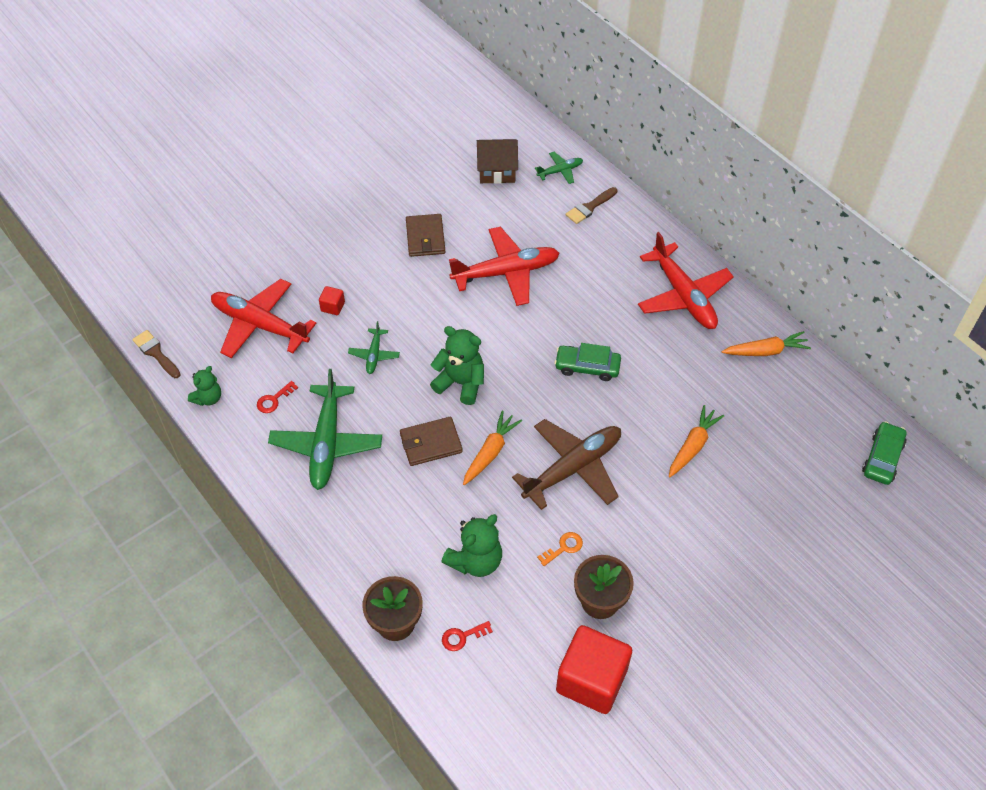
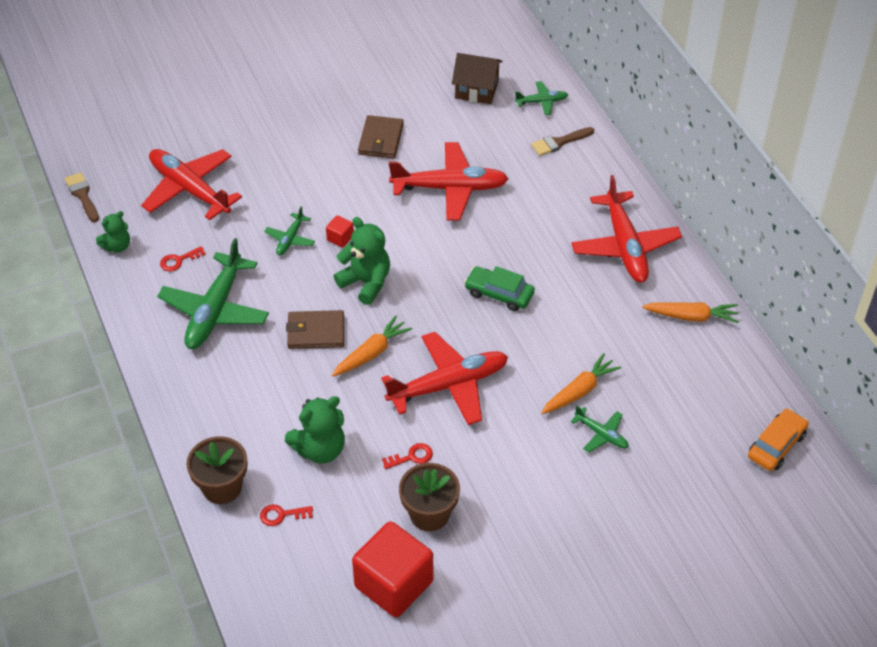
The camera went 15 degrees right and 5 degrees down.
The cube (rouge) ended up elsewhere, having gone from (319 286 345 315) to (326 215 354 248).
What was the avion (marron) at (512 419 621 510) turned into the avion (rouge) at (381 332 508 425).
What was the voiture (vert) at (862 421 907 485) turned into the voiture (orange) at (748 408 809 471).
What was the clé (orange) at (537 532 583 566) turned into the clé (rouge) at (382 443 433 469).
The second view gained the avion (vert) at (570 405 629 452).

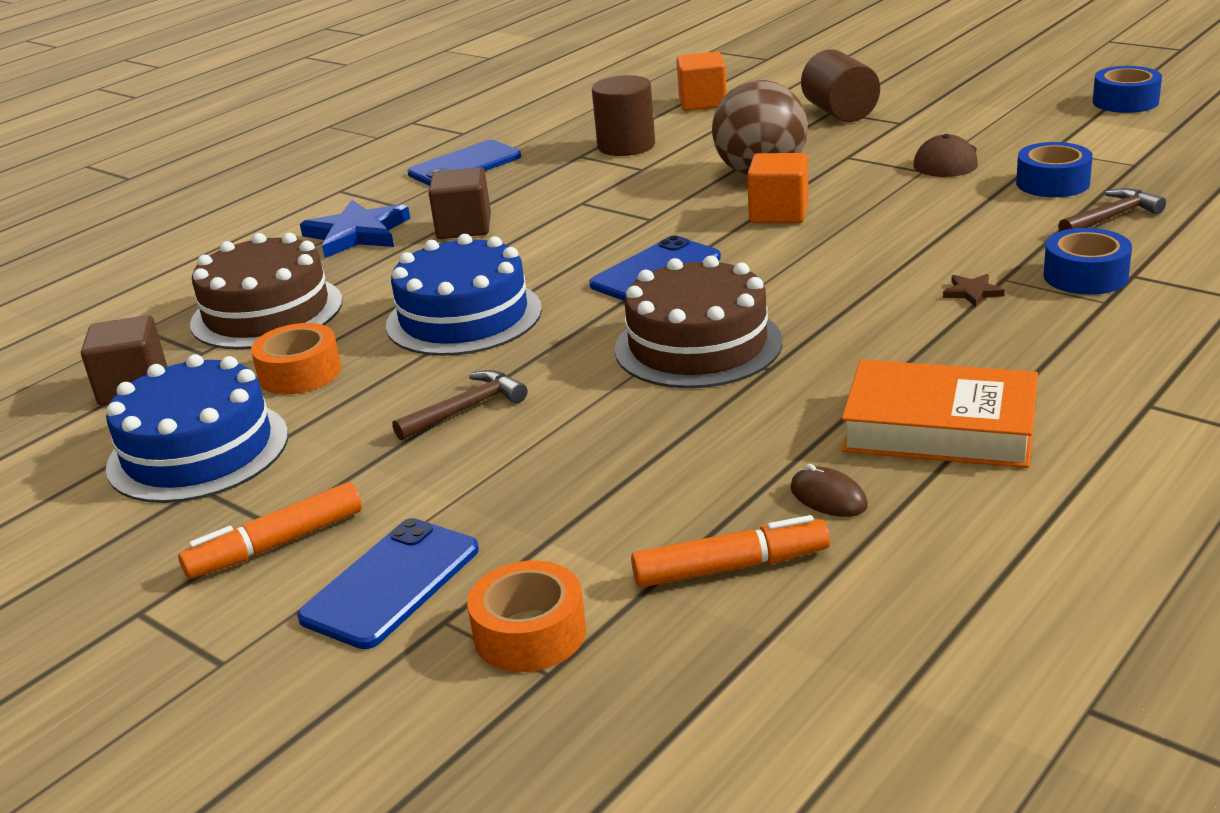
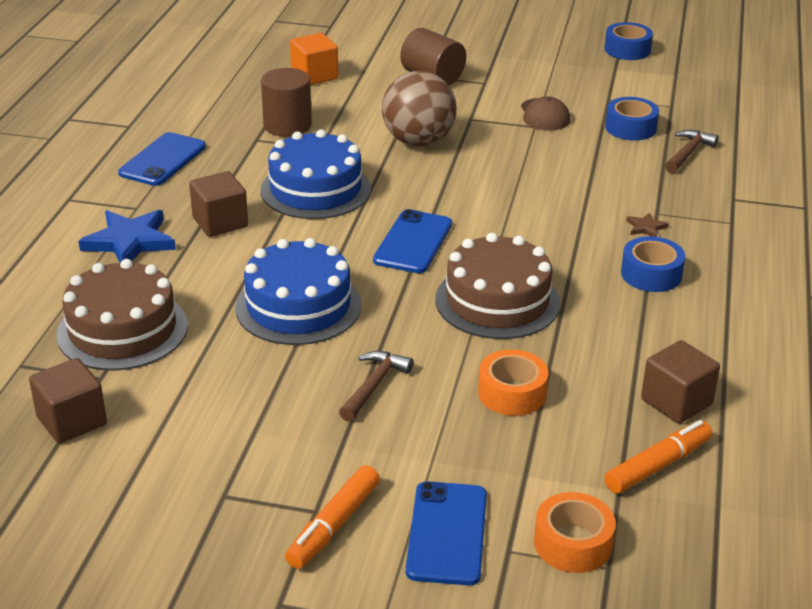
The camera went 30 degrees left and 5 degrees up.
The second view lost the cube (orange) at (747 153 809 223).
The ruban adhésif (bleu) ended up elsewhere, having gone from (1043 228 1132 295) to (621 236 685 292).
The ruban adhésif (orange) ended up elsewhere, having gone from (251 323 341 394) to (478 349 549 416).
The gâteau (bleu) ended up elsewhere, having gone from (106 354 288 503) to (260 129 371 219).
The second view lost the livre (orange) at (842 360 1038 468).
Where the souris (marron) stood at (790 464 868 517), the cube (marron) came to stand at (641 340 720 424).

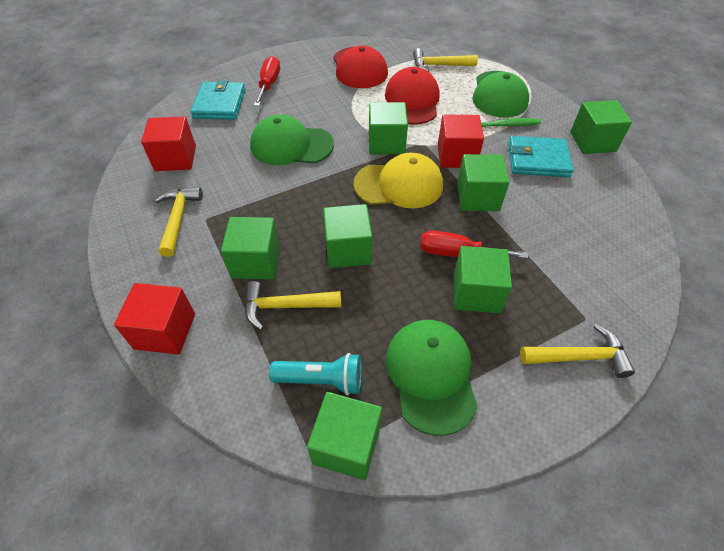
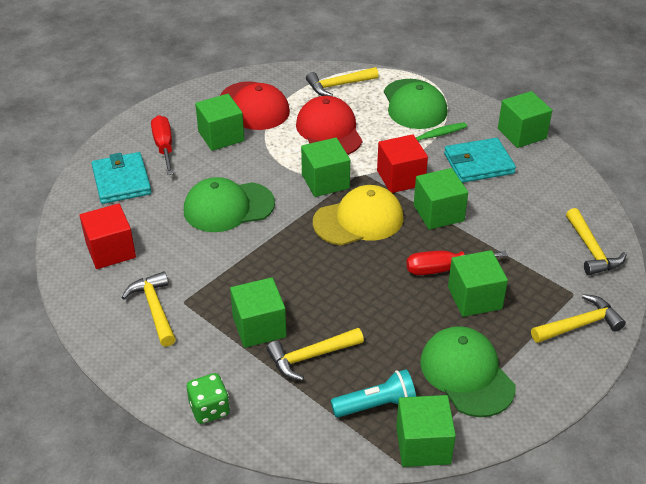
The camera went 20 degrees left and 10 degrees down.
The cube (vert) ended up elsewhere, having gone from (323 204 373 268) to (195 94 244 151).
Where the cube (rouge) stood at (114 283 195 355), the dé (vert) came to stand at (187 373 230 424).
The second view gained the marteau (jaune) at (566 208 627 275).

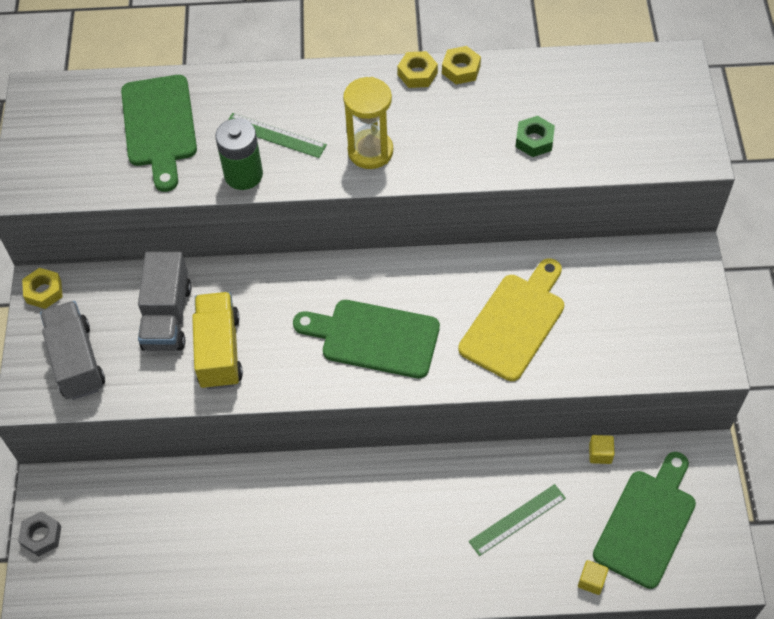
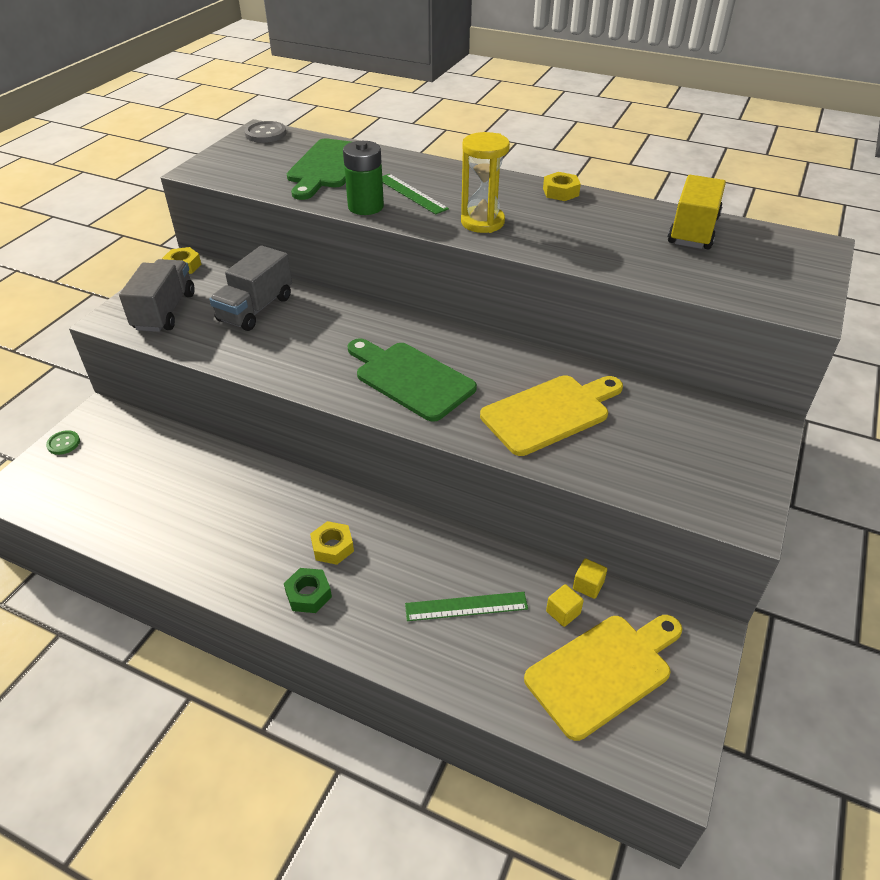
The camera went 25 degrees right and 15 degrees down.
The écrou (jaune) ended up elsewhere, having gone from (442 46 481 84) to (310 521 354 565).
The écrou (vert) ended up elsewhere, having gone from (515 116 555 157) to (284 568 332 613).
The camion (jaune) ended up elsewhere, having gone from (192 292 243 389) to (668 175 726 249).
What was the planche à découper (vert) at (593 452 696 589) turned into the planche à découper (jaune) at (524 615 682 741).
Where the écrou (gris) stood at (18 511 61 557), the bouton (vert) came to stand at (46 430 80 455).
The cube (jaune) ended up elsewhere, having gone from (578 560 609 595) to (546 584 584 627).
The second view gained the bouton (gris) at (245 121 286 143).

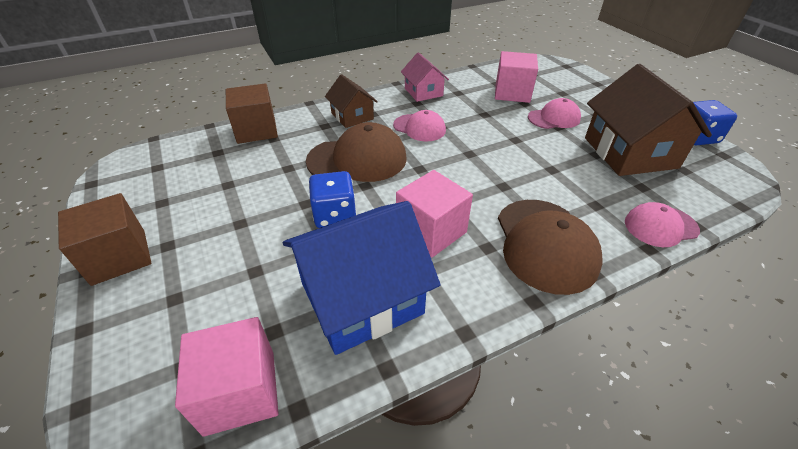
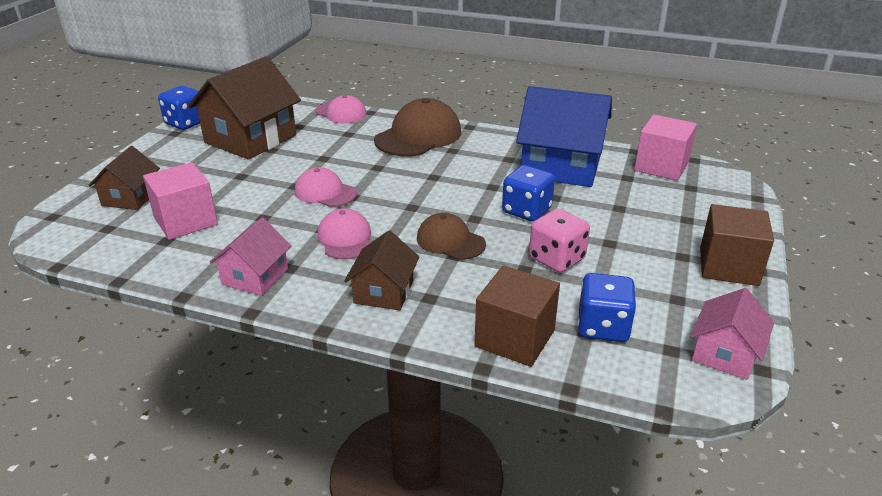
The camera went 135 degrees left and 10 degrees down.
The casquette (rose) ended up elsewhere, having gone from (528 98 581 129) to (295 167 357 207).
The size of the casquette (marron) at (306 122 407 182) changed by a factor of 0.60.
The second view lost the cube (rose) at (396 170 473 258).
The second view gained the maison (marron) at (88 146 160 210).
The second view gained the dé (rose) at (529 209 590 273).
The second view gained the dé (bleu) at (578 273 636 342).
The second view gained the maison (rose) at (690 288 774 380).

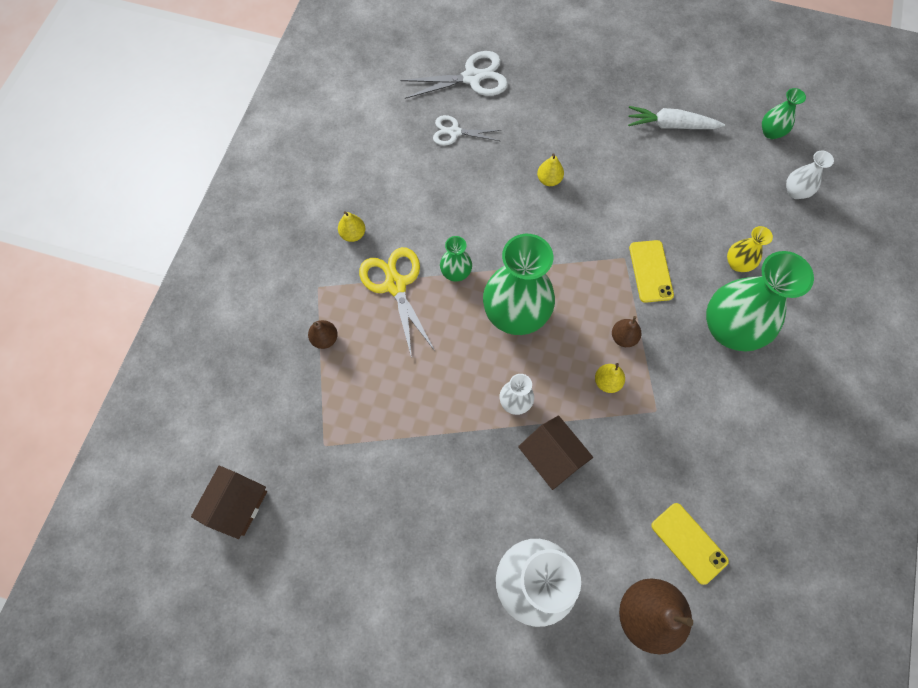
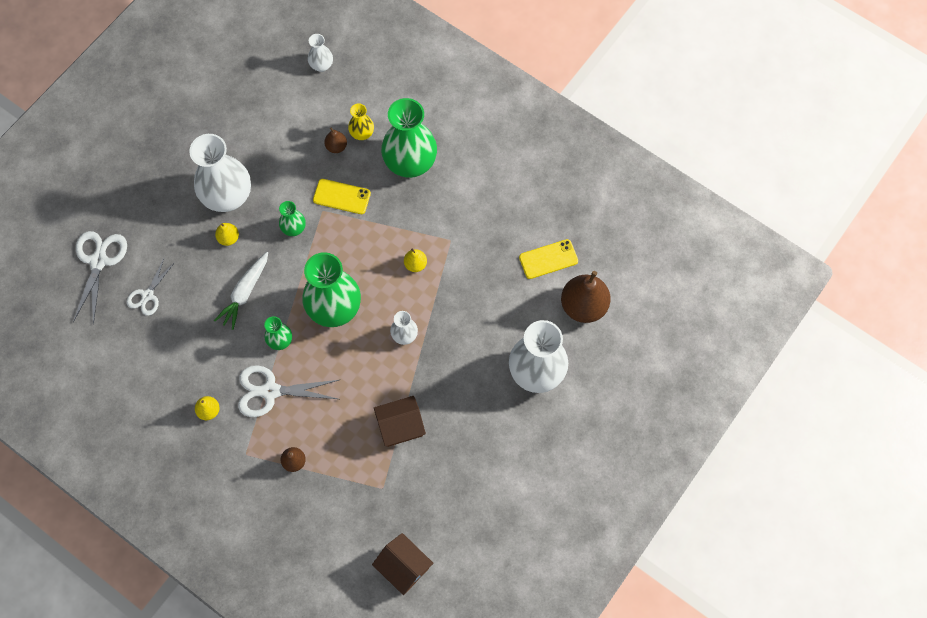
The camera went 70 degrees left and 0 degrees up.
The vase (vert) ended up elsewhere, having gone from (762 88 806 139) to (279 201 306 236).
The carotte (blanc) ended up elsewhere, having gone from (628 106 725 129) to (214 252 268 330).
What was the ciseaux (jaune) at (359 247 435 358) turned into the ciseaux (blanc) at (238 365 339 417).
The poire (marron) ended up elsewhere, having gone from (612 316 641 347) to (324 128 347 153).
The maison (marron) ended up elsewhere, having gone from (518 415 593 490) to (374 396 426 447).
The second view gained the vase (blanc) at (189 134 251 212).

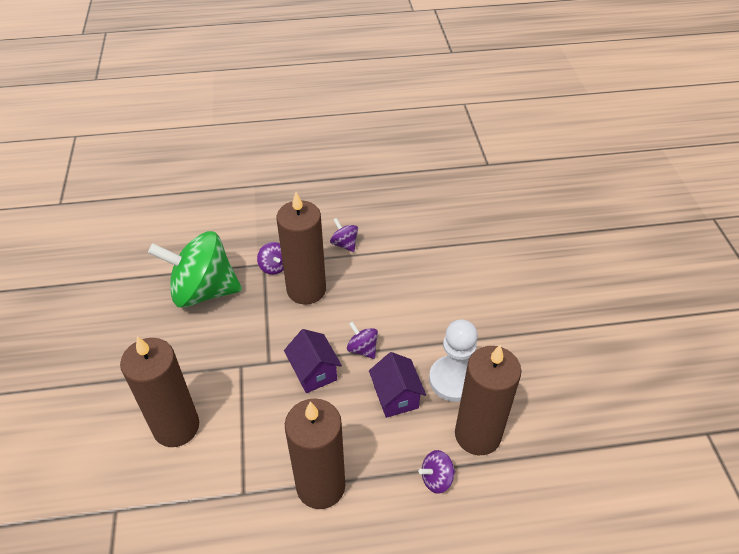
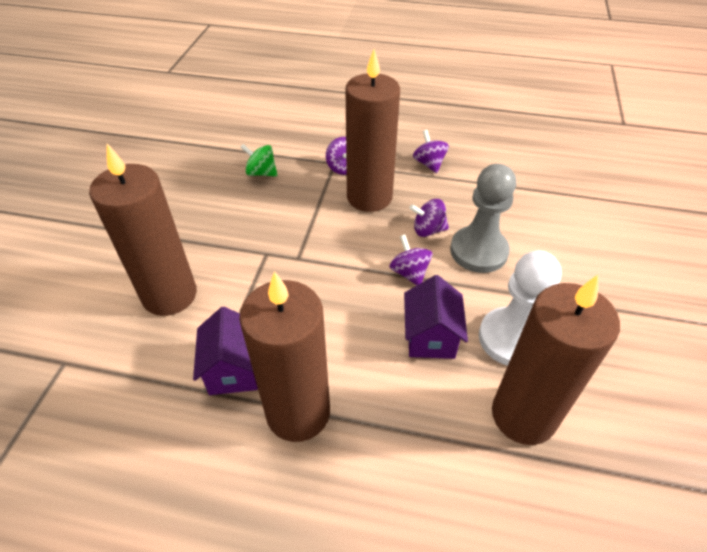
The camera went 20 degrees right and 0 degrees up.
The size of the toupie (vert) at (148 231 242 308) changed by a factor of 0.42.
The maison (violet) ended up elsewhere, having gone from (284 329 342 393) to (193 307 258 395).
The toupie (violet) ended up elsewhere, having gone from (419 450 456 494) to (410 199 449 237).
The second view gained the pion (gris) at (450 164 516 273).

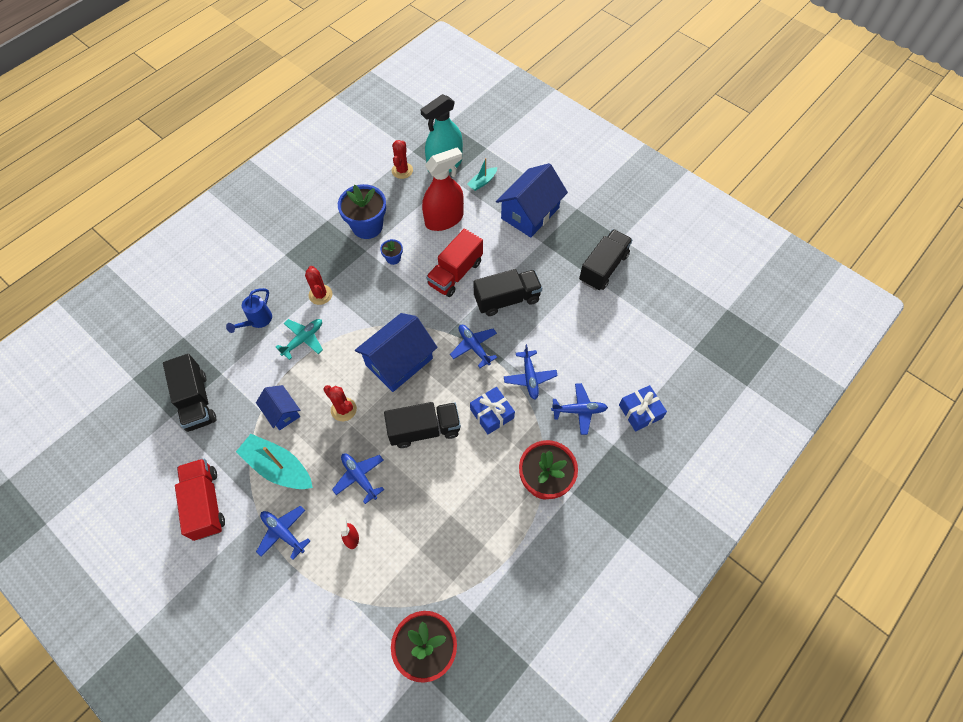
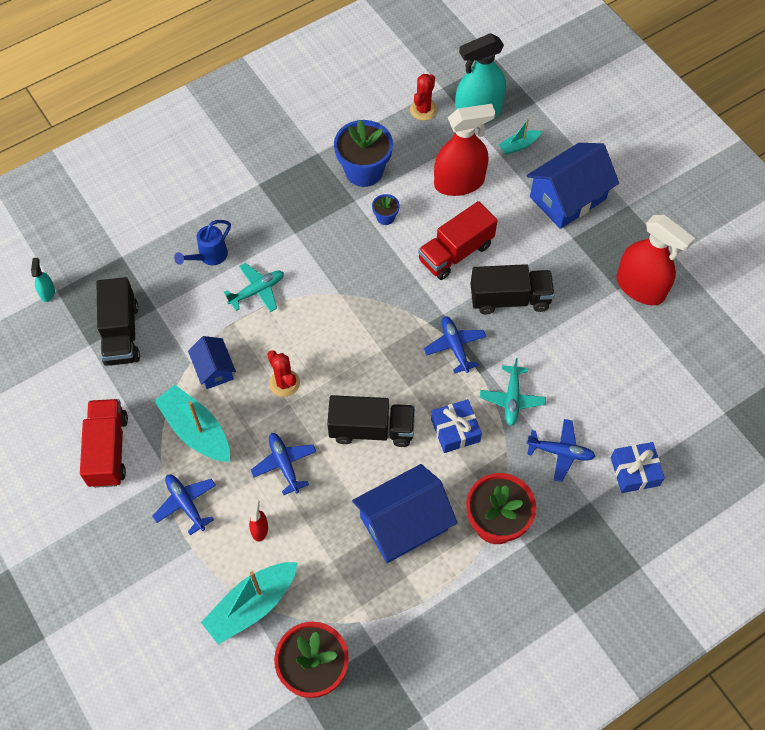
The camera went 15 degrees right and 0 degrees up.
Where the camion (noir) stood at (579 229 633 290), the vaporisateur (rouge) came to stand at (617 215 695 305).
The second view lost the cactus (rouge) at (305 266 332 305).
The maison (bleu) ended up elsewhere, having gone from (355 313 438 392) to (352 464 457 563).
What was the avion (bleu) at (504 344 558 399) turned into the avion (turquoise) at (480 358 546 426).
The second view gained the vaporisateur (turquoise) at (31 258 55 302).
The second view gained the bateau (turquoise) at (201 562 298 645).

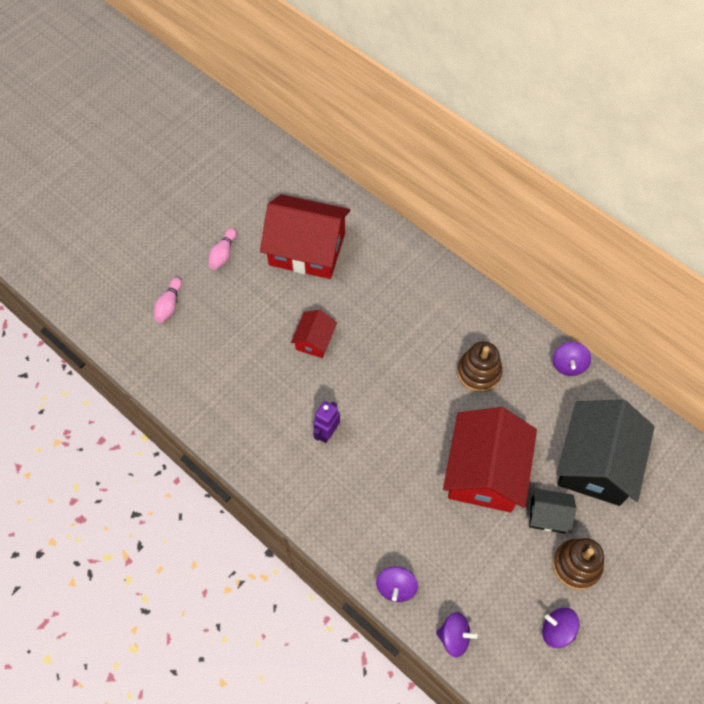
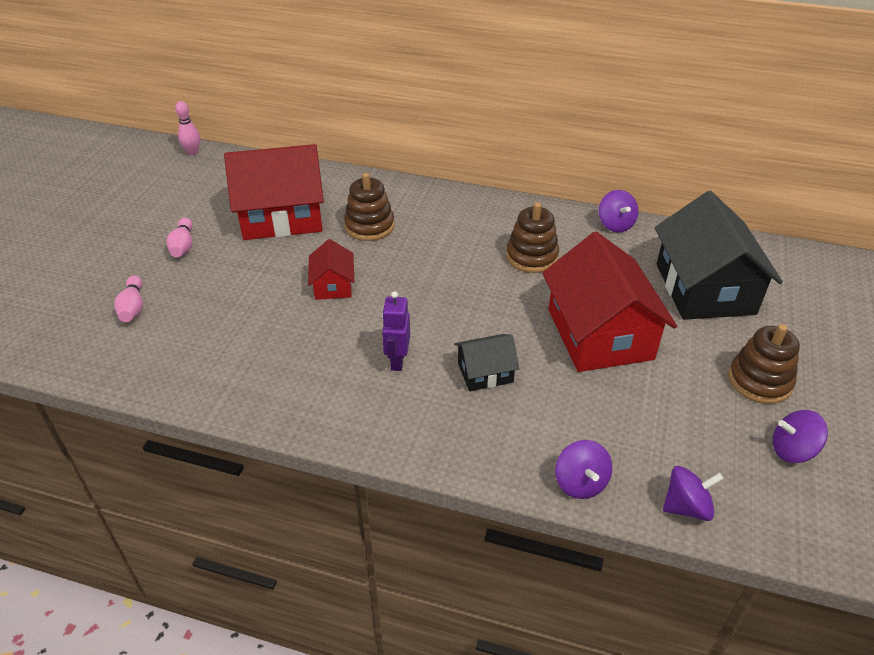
The camera went 25 degrees left and 20 degrees down.
The maison (noir) ended up elsewhere, having gone from (529 488 576 533) to (454 334 520 391).
The second view gained the quille (rose) at (175 101 200 155).
The second view gained the jouet à empiler (marron) at (344 173 395 241).

